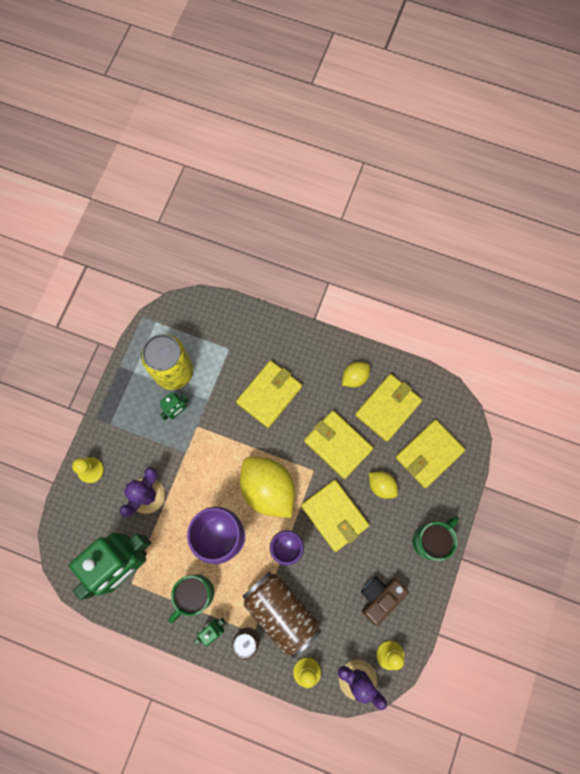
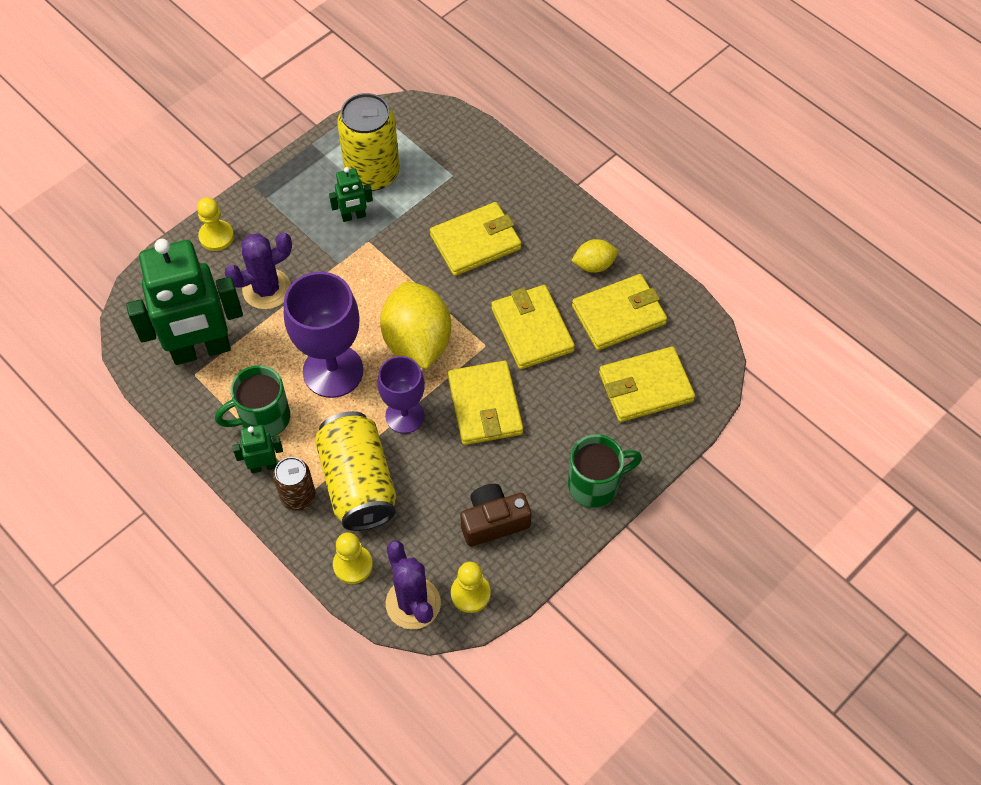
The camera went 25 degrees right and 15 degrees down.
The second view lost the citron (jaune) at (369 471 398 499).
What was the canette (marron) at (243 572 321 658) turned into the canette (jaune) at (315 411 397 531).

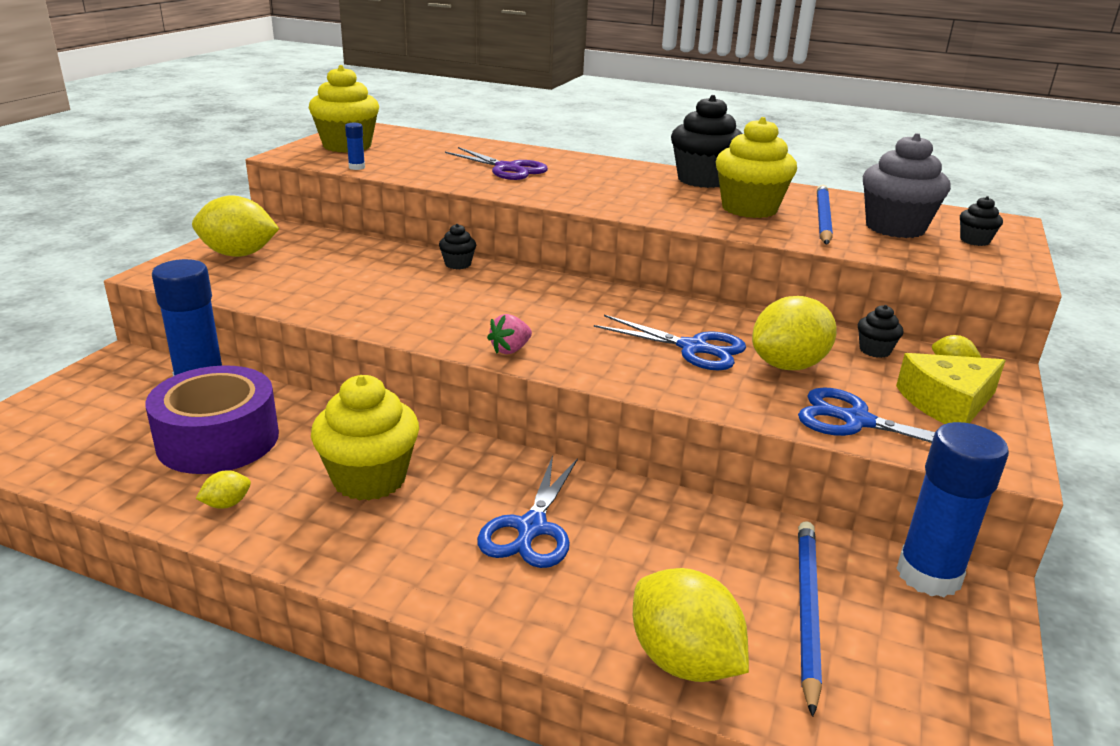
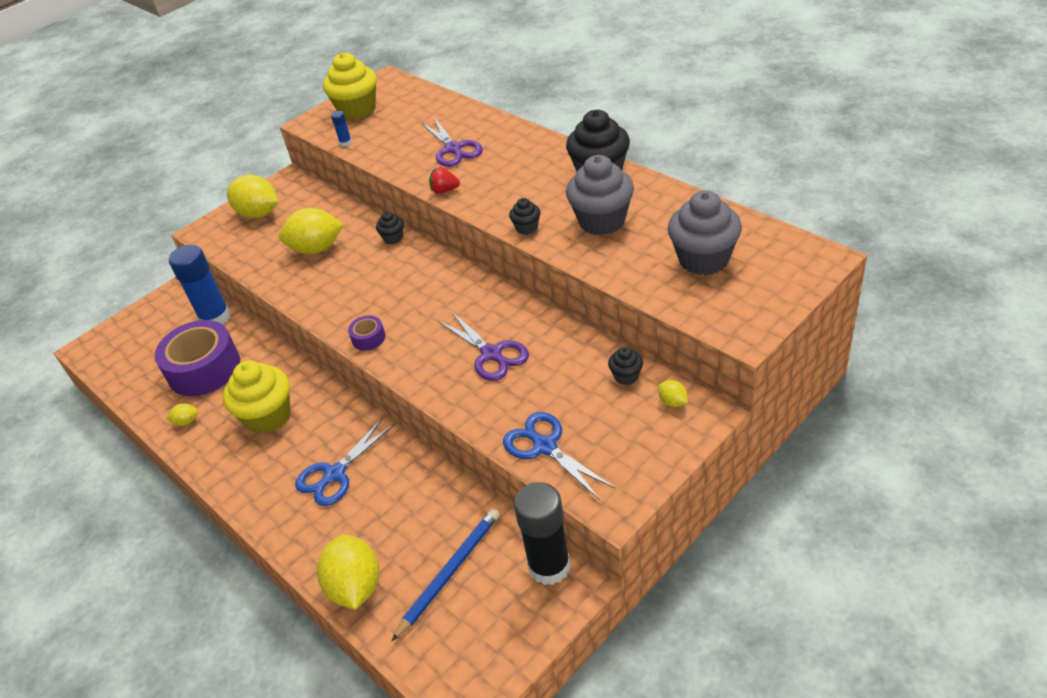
The camera went 30 degrees right and 15 degrees up.
What was the muffin (jaune) at (716 117 797 218) turned into the muffin (gris) at (566 155 634 235).
The second view lost the crayon (bleu) at (817 185 833 245).
The muffin (noir) ended up elsewhere, having gone from (960 196 1003 246) to (509 198 541 235).
The citron (jaune) ended up elsewhere, having gone from (752 296 837 370) to (278 208 344 254).
Where the fraise (rose) stood at (487 314 532 354), the ruban adhésif (violet) came to stand at (348 316 385 350).
What was the ciseaux (bleu) at (594 315 746 370) turned into the ciseaux (violet) at (438 312 529 381).
The second view lost the fromage (jaune) at (896 353 1006 424).
What was the bâton de colle (bleu) at (896 422 1009 597) turned into the bâton de colle (noir) at (514 482 570 585).
The second view gained the fraise (rouge) at (429 167 460 194).

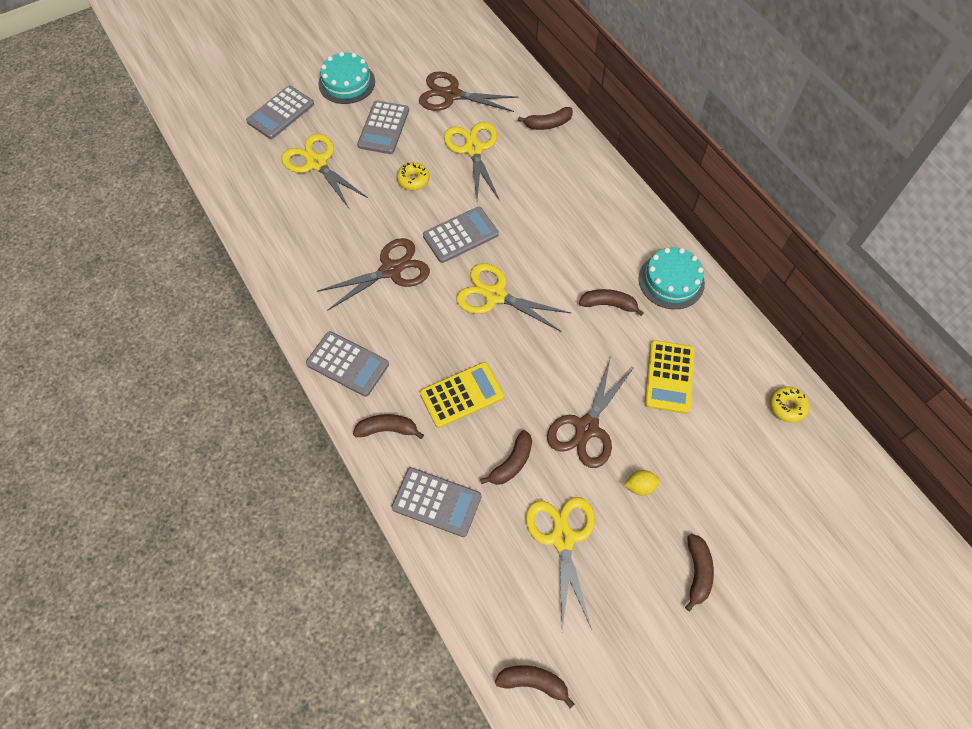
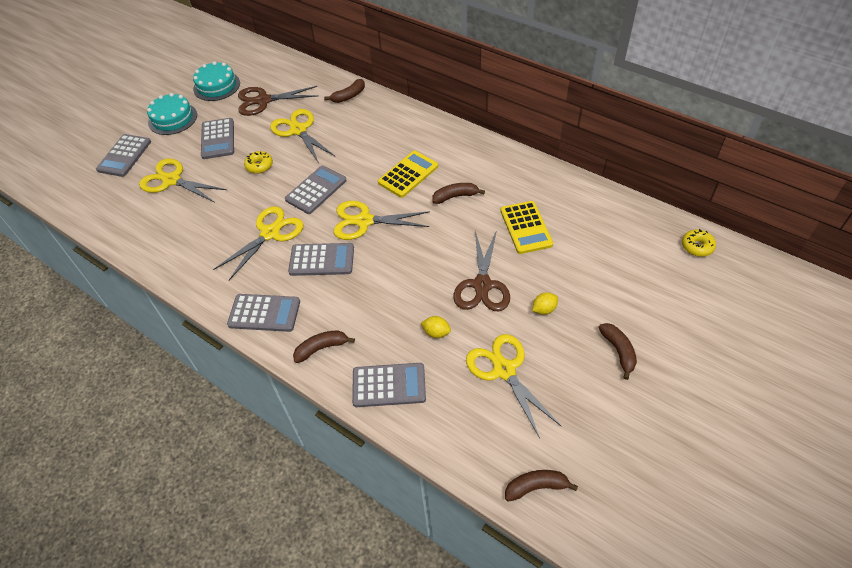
The camera went 20 degrees left and 10 degrees down.
What was the ciseaux (marron) at (317 238 430 311) turned into the ciseaux (jaune) at (213 206 304 280).
The gâteau (turquoise) ended up elsewhere, having gone from (639 247 705 309) to (193 61 240 101).
The calculatrice (jaune) ended up elsewhere, having gone from (420 362 504 428) to (378 151 438 198).
The beignet (jaune) ended up elsewhere, having gone from (770 386 809 423) to (682 229 716 257).
Where the banane (marron) stood at (480 430 532 485), the citron (jaune) came to stand at (421 316 451 338).
The second view gained the calculatrice (gris) at (288 243 354 276).

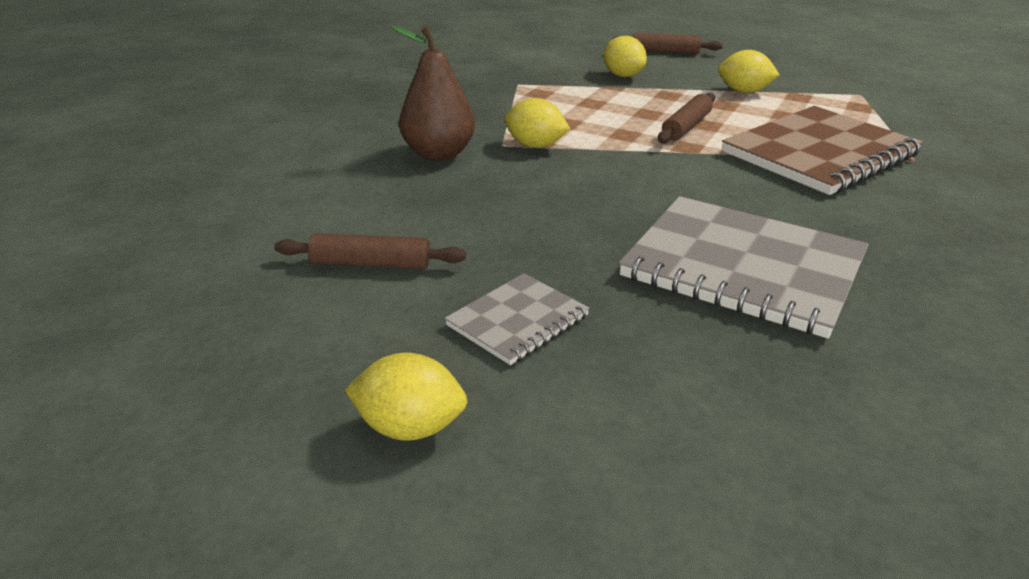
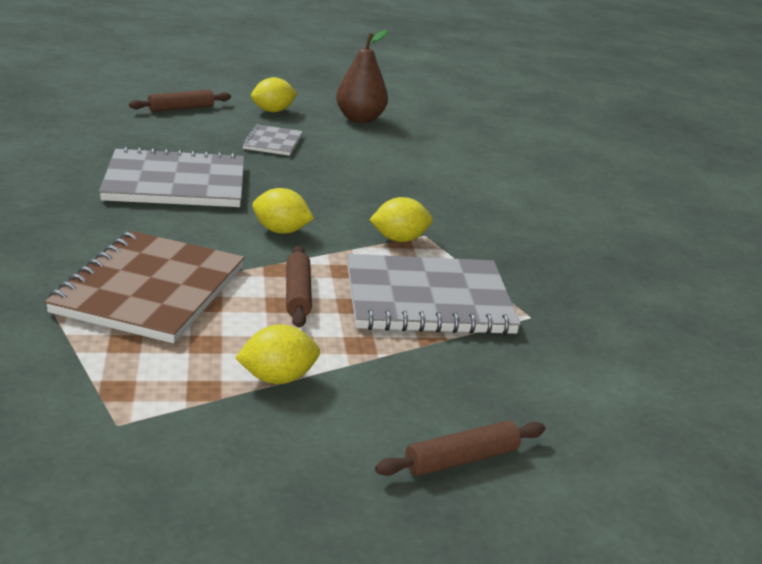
The camera went 140 degrees right and 5 degrees down.
The poire (marron) ended up elsewhere, having gone from (391 26 475 161) to (336 30 388 123).
The citron (jaune) ended up elsewhere, having gone from (603 36 647 77) to (252 188 314 234).
The rouleau à pâtisserie (marron) ended up elsewhere, having gone from (274 233 466 269) to (129 90 231 112).
The second view gained the carnet (gris) at (347 254 521 335).

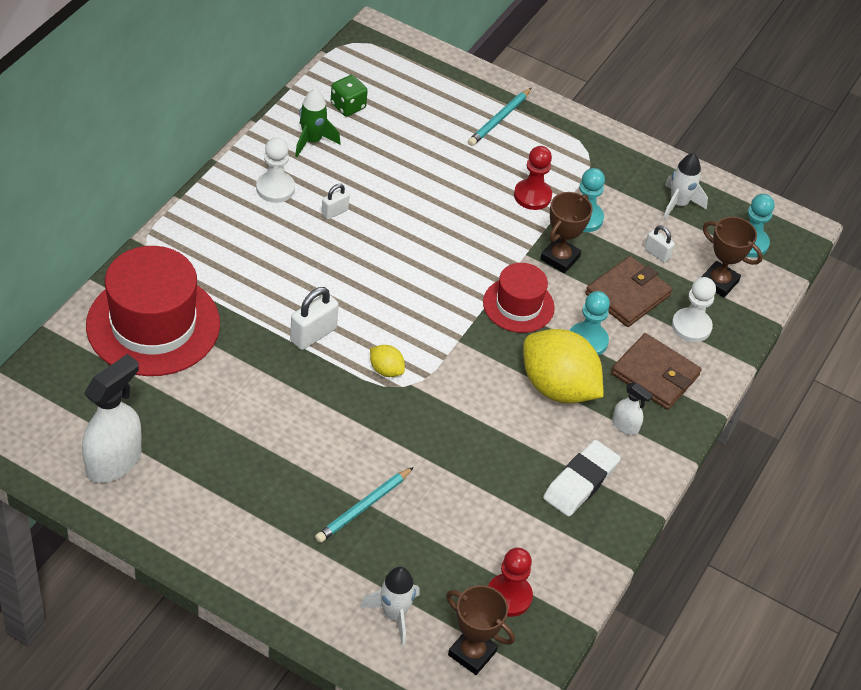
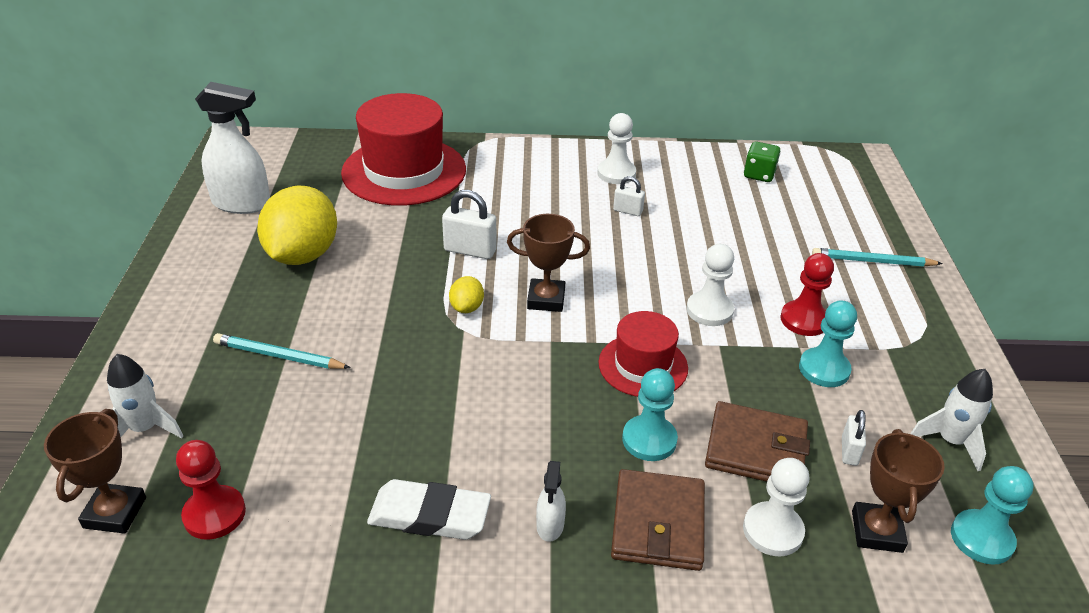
The camera went 65 degrees right and 10 degrees down.
The second view lost the fusée (vert) at (295 88 340 157).
The trophée (marron) ended up elsewhere, having gone from (540 192 593 273) to (507 214 590 312).
The citron (jaune) ended up elsewhere, having gone from (523 329 603 403) to (257 186 337 265).
The second view gained the pion (blanc) at (686 244 734 326).

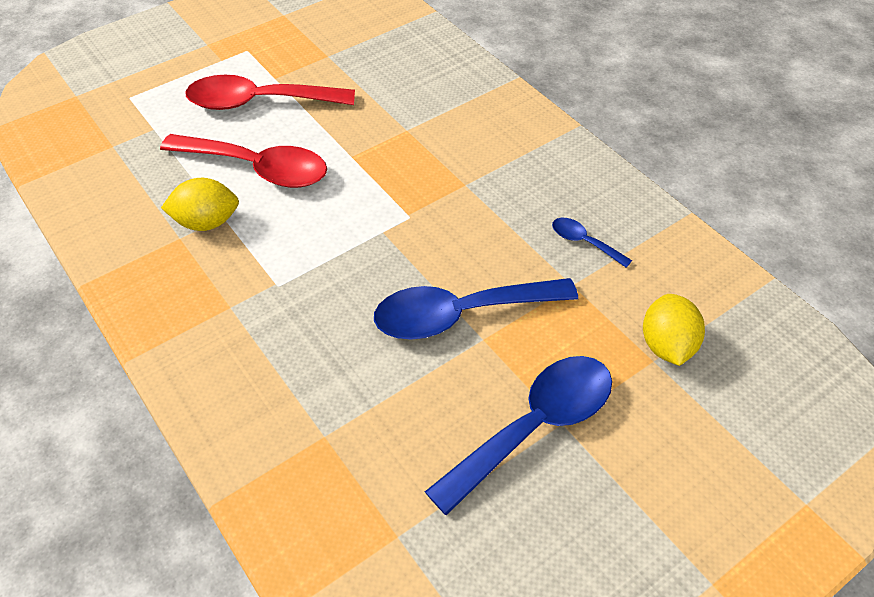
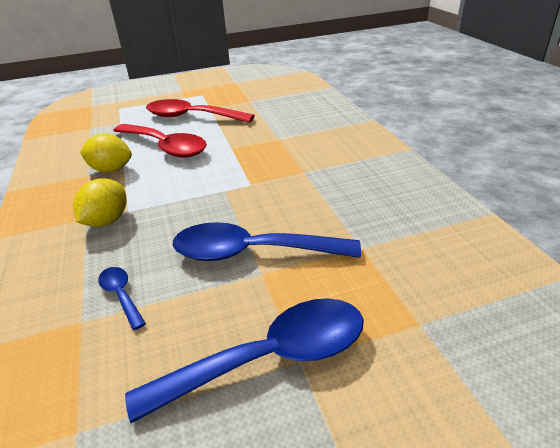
The camera went 20 degrees right and 15 degrees down.
The cuillère (bleu) ended up elsewhere, having gone from (552 218 632 268) to (98 267 146 330).
The citron (jaune) ended up elsewhere, having gone from (643 294 705 366) to (73 178 126 227).

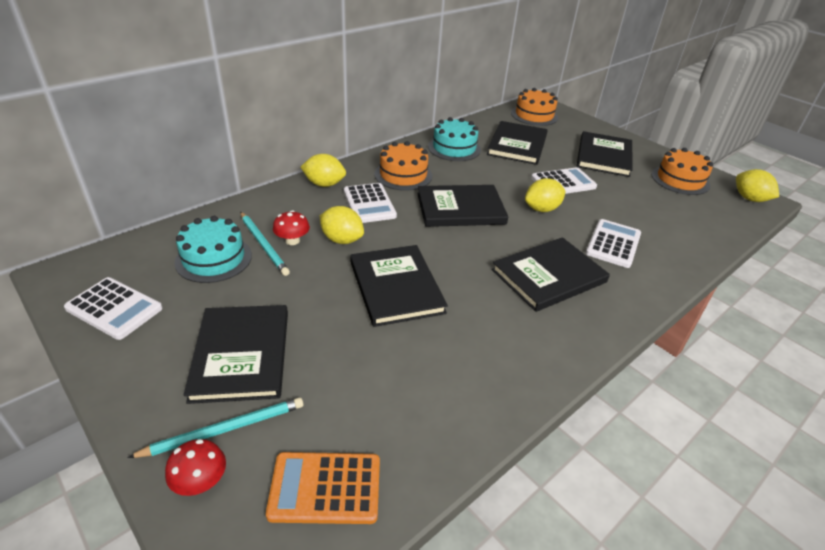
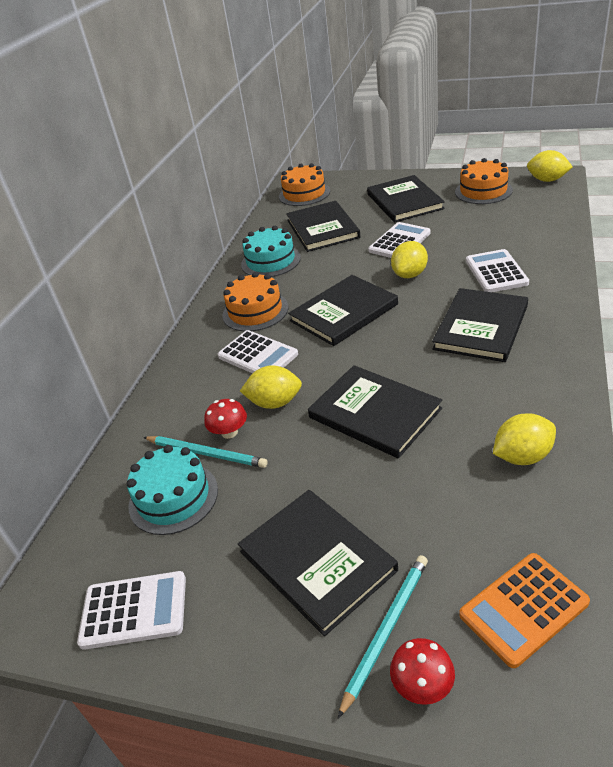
The camera went 25 degrees left and 0 degrees up.
The citron (jaune) ended up elsewhere, having gone from (301 154 346 187) to (493 413 556 465).

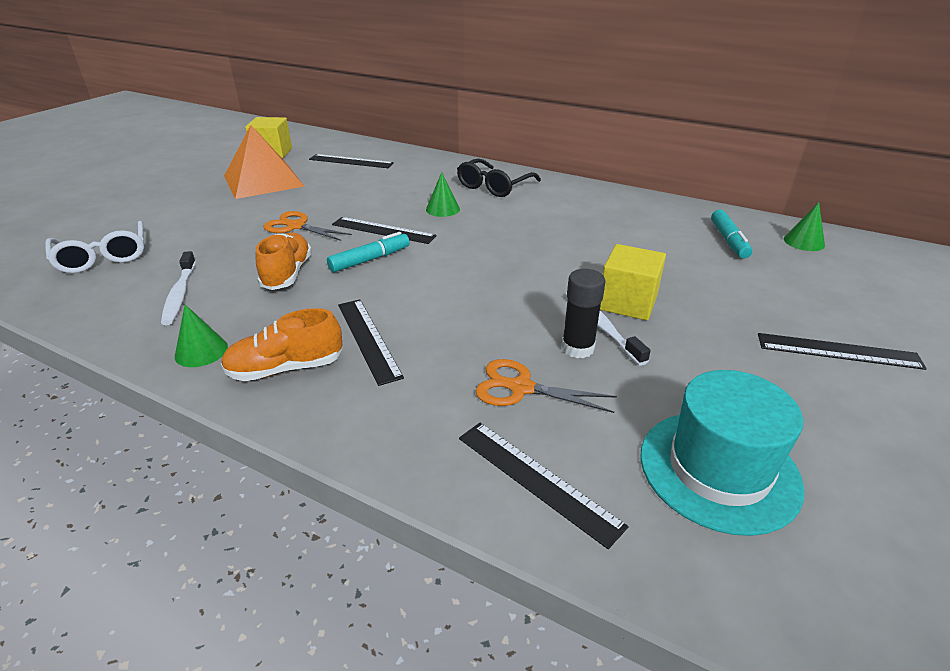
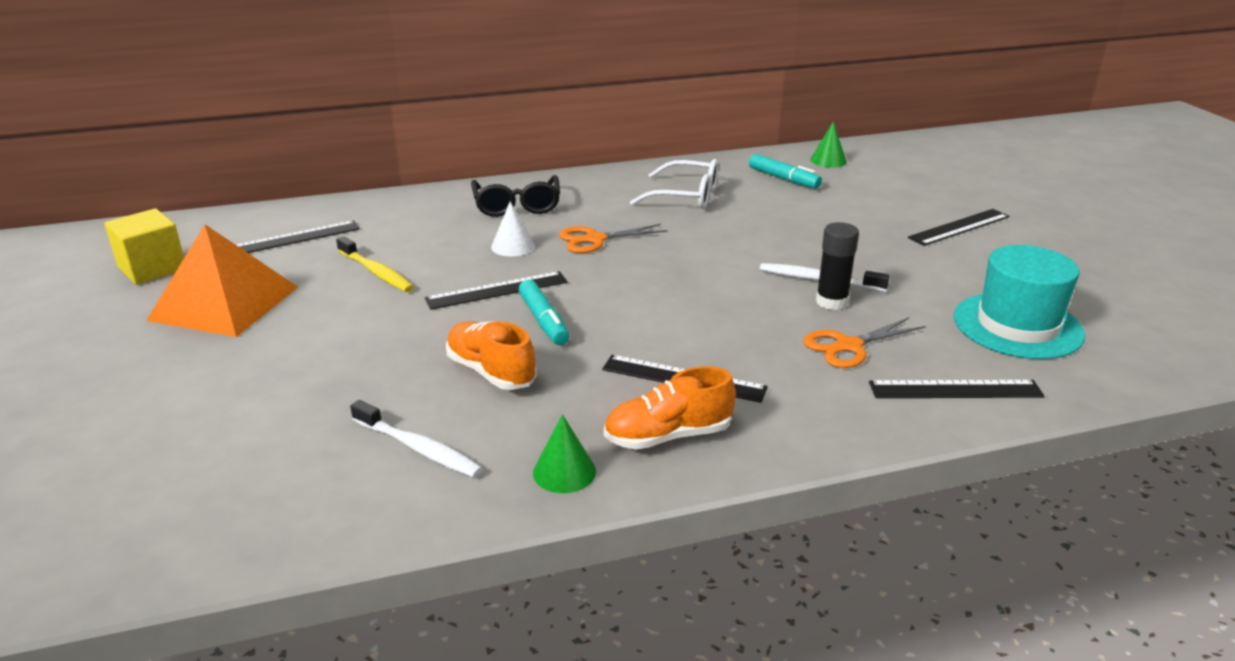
The camera went 45 degrees left and 5 degrees down.
What was the cône (vert) at (426 172 460 217) turned into the cône (blanc) at (491 202 535 257).
The ciseaux (orange) ended up elsewhere, having gone from (263 211 352 241) to (559 224 667 253).
The lunettes (blanc) ended up elsewhere, having gone from (45 221 144 273) to (630 159 719 209).
The feutre (turquoise) at (327 232 410 272) ended up facing another way, 150 degrees clockwise from before.
The second view lost the cube (jaune) at (600 244 666 320).
The chaussure (orange) at (221 308 342 381) ended up facing another way, 45 degrees clockwise from before.
The second view gained the brosse à dents (jaune) at (336 236 414 292).

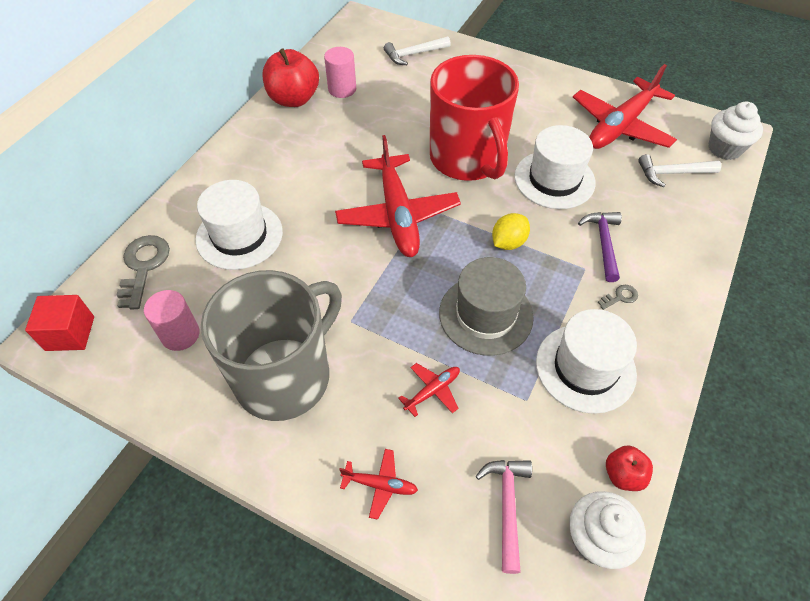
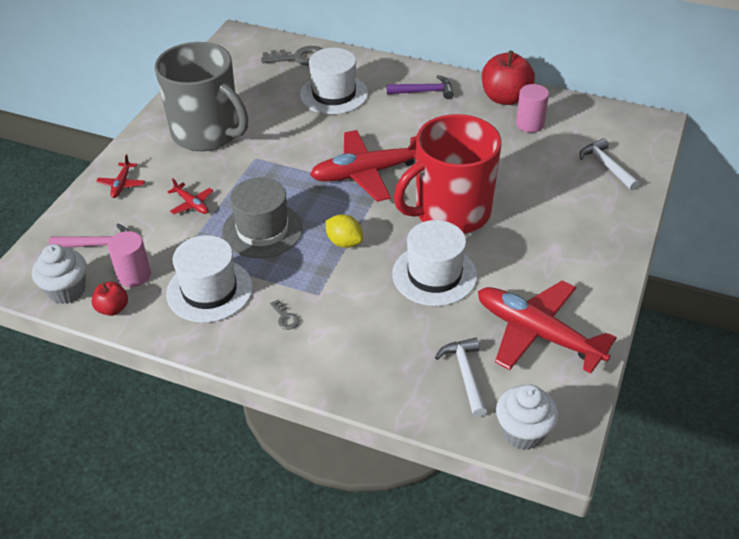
The camera went 85 degrees right and 10 degrees down.
The marteau (violet) ended up elsewhere, having gone from (578 212 622 282) to (387 75 454 99).
The cylindre (rose) ended up elsewhere, having gone from (144 290 199 351) to (108 231 151 287).
The second view lost the cube (rouge) at (25 295 94 351).

